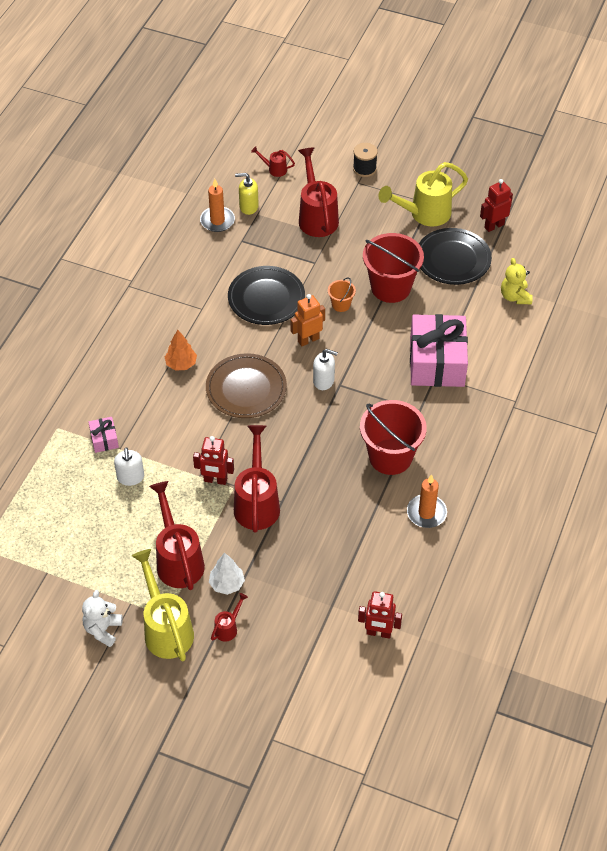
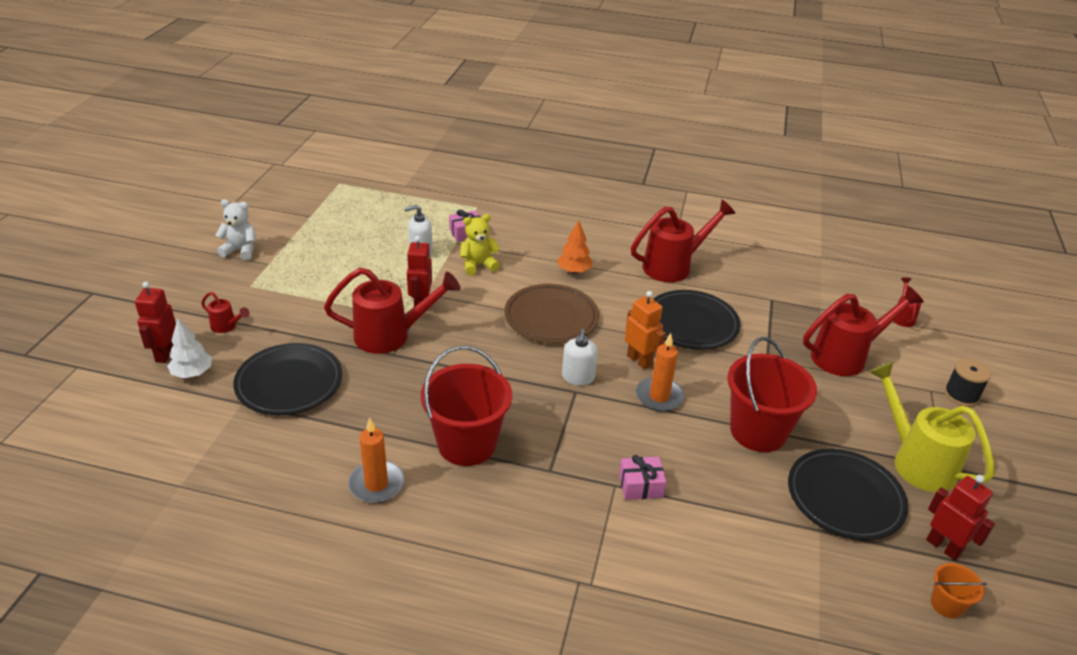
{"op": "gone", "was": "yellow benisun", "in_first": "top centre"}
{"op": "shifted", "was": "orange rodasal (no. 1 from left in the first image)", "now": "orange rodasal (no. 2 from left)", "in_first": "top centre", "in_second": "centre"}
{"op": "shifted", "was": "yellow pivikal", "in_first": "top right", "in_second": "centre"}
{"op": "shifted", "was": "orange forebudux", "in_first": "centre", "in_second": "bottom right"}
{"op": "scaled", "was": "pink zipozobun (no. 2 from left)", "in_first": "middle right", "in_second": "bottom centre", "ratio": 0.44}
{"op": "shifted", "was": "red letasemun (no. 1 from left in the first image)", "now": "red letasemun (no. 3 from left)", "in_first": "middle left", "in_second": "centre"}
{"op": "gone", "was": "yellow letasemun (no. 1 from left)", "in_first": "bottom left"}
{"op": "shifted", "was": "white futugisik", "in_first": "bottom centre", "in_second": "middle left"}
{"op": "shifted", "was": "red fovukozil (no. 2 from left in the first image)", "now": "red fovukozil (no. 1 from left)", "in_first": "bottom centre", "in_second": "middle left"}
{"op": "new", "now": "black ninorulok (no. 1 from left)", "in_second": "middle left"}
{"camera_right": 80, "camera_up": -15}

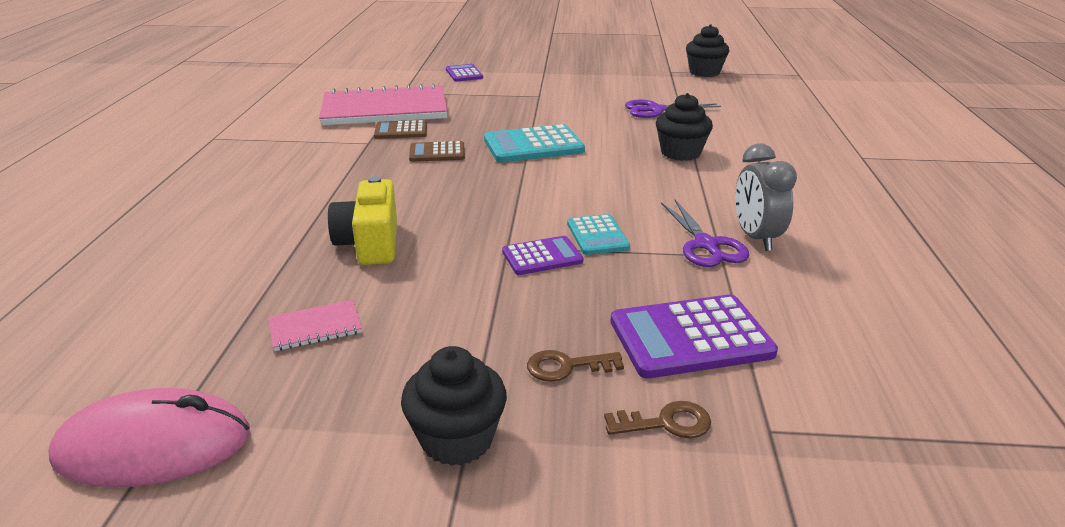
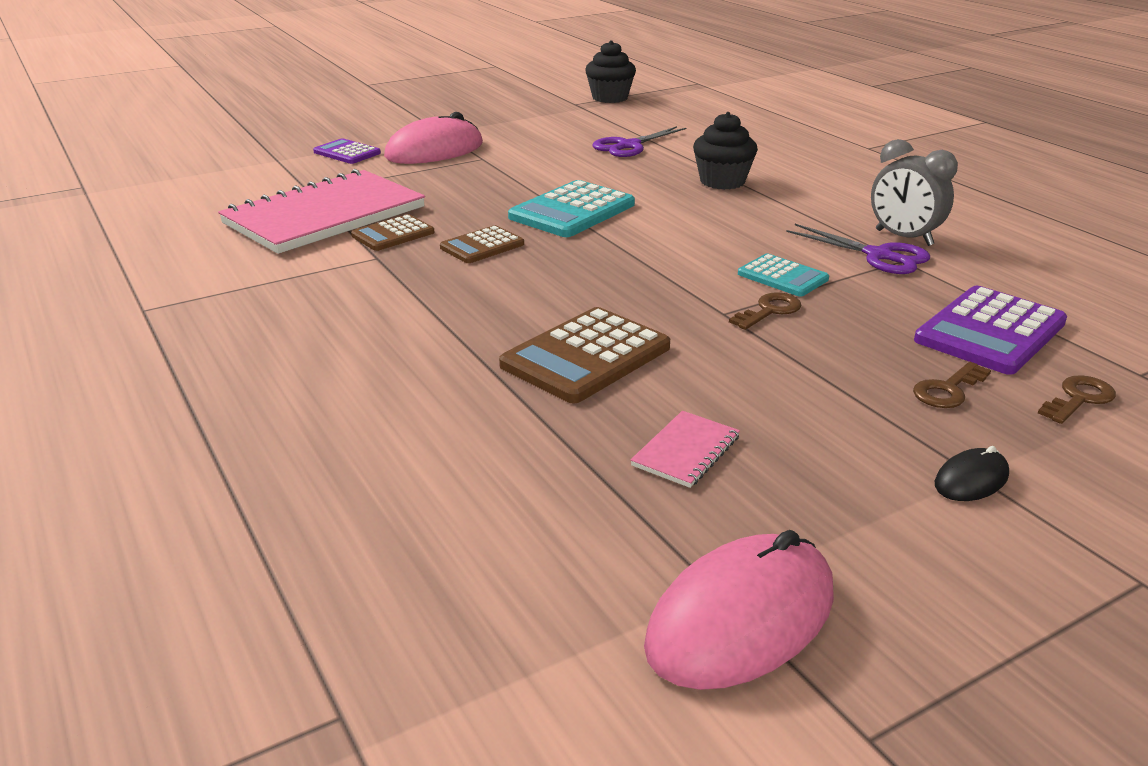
{"op": "swapped", "was": "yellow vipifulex", "now": "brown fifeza (no. 3 from left)", "in_first": "centre", "in_second": "centre"}
{"op": "swapped", "was": "purple fifeza (no. 2 from left)", "now": "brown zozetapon (no. 1 from left)", "in_first": "centre", "in_second": "centre"}
{"op": "swapped", "was": "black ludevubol (no. 1 from left)", "now": "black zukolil", "in_first": "bottom centre", "in_second": "middle right"}
{"op": "new", "now": "pink zukolil (no. 1 from left)", "in_second": "top centre"}
{"camera_right": -35, "camera_up": 0}

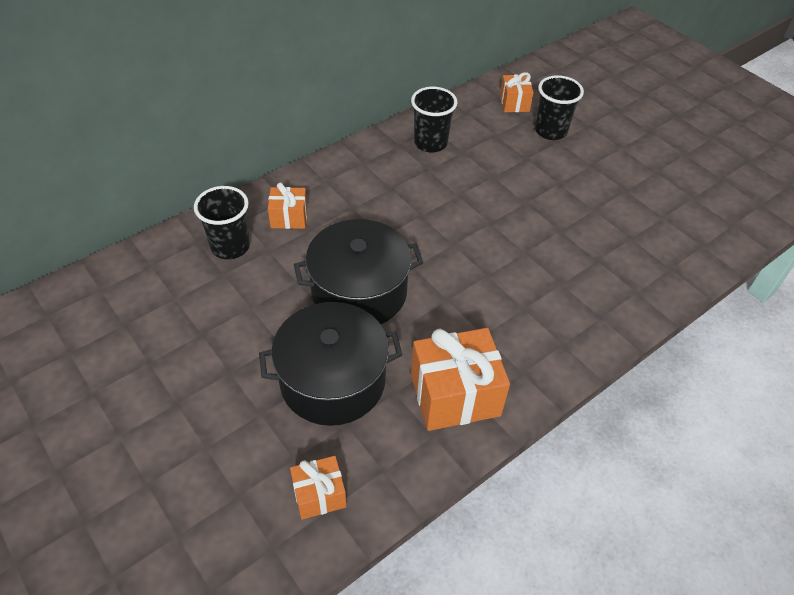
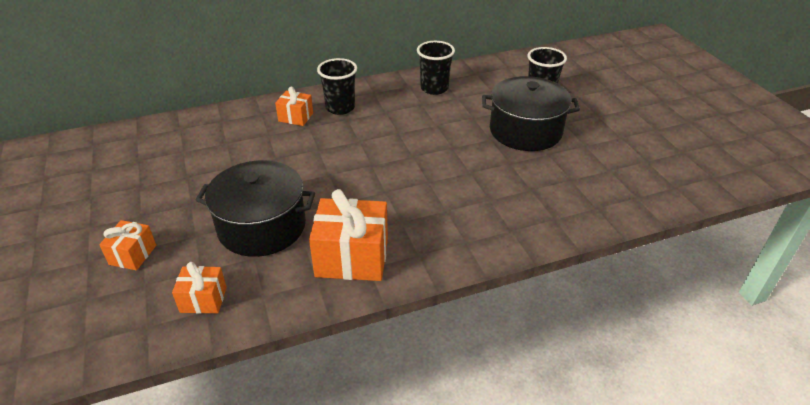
{"op": "shifted", "was": "orange zipozobun (no. 4 from left in the first image)", "now": "orange zipozobun (no. 1 from left)", "in_first": "top centre", "in_second": "middle left"}
{"op": "shifted", "was": "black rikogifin (no. 1 from left)", "in_first": "middle left", "in_second": "top centre"}
{"op": "shifted", "was": "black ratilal (no. 2 from left)", "in_first": "centre", "in_second": "top centre"}
{"camera_right": 20, "camera_up": -10}

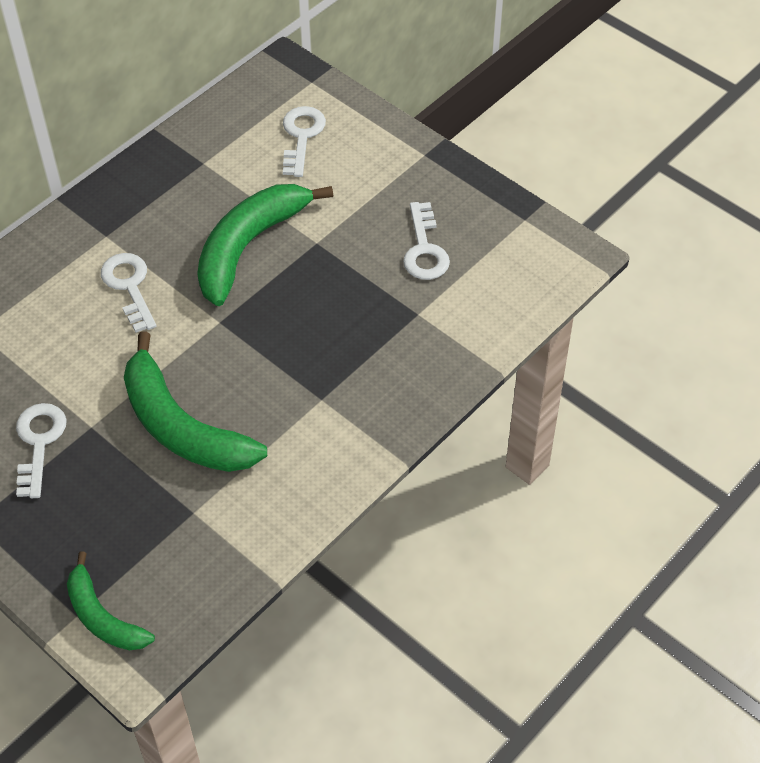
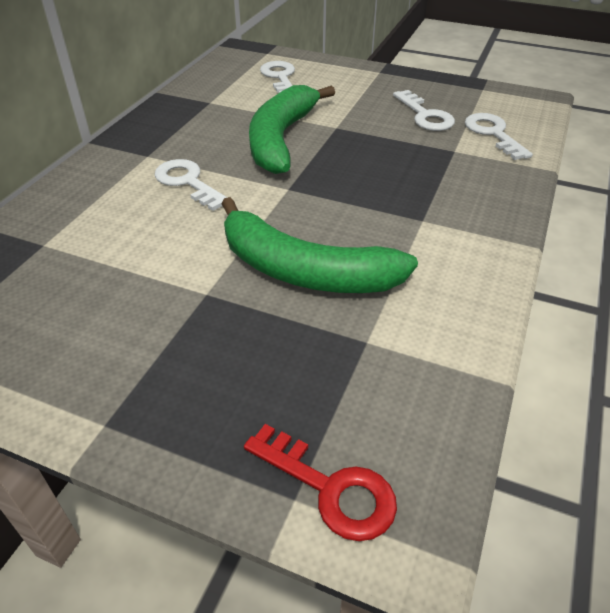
{"op": "shifted", "was": "white zozetapon (no. 1 from left in the first image)", "now": "white zozetapon (no. 4 from left)", "in_first": "middle left", "in_second": "top right"}
{"op": "swapped", "was": "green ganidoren (no. 1 from left)", "now": "red zozetapon", "in_first": "bottom left", "in_second": "bottom centre"}
{"camera_right": -20, "camera_up": -10}

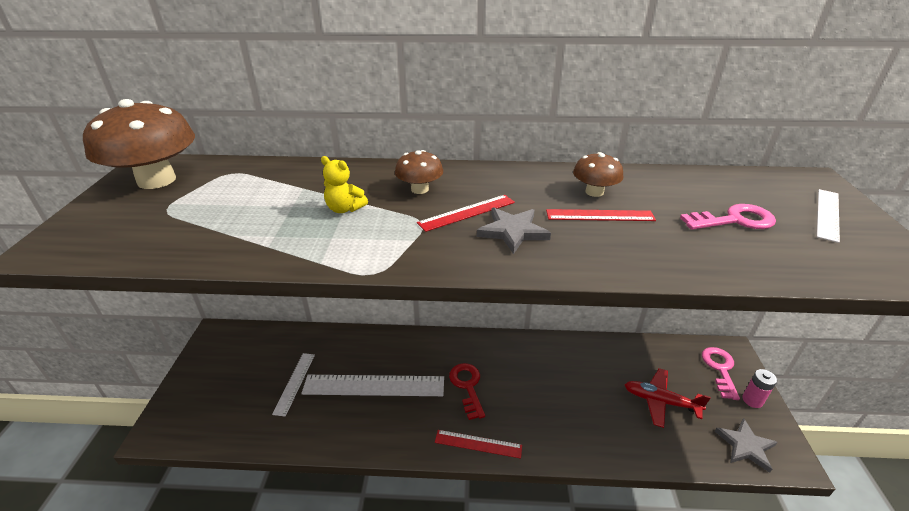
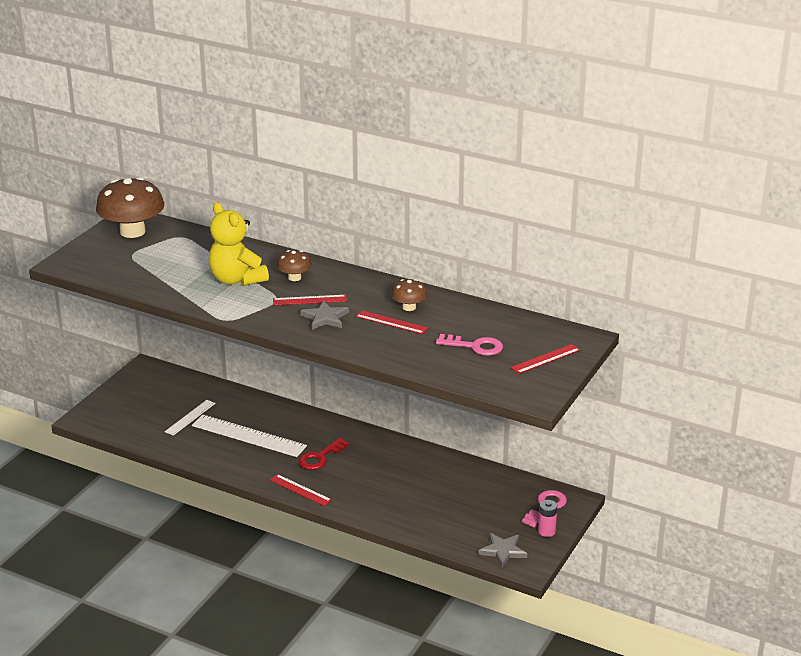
{"op": "scaled", "was": "yellow pivikal", "in_first": "centre", "in_second": "middle left", "ratio": 2.07}
{"op": "repainted", "was": "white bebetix (no. 3 from left)", "now": "red bebetix (no. 4 from left)", "in_first": "middle right", "in_second": "middle right"}
{"op": "rotated", "was": "red zozetapon", "in_first": "bottom centre", "in_second": "bottom centre", "clockwise": -150}
{"op": "gone", "was": "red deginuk", "in_first": "bottom right"}
{"camera_right": 25, "camera_up": -5}

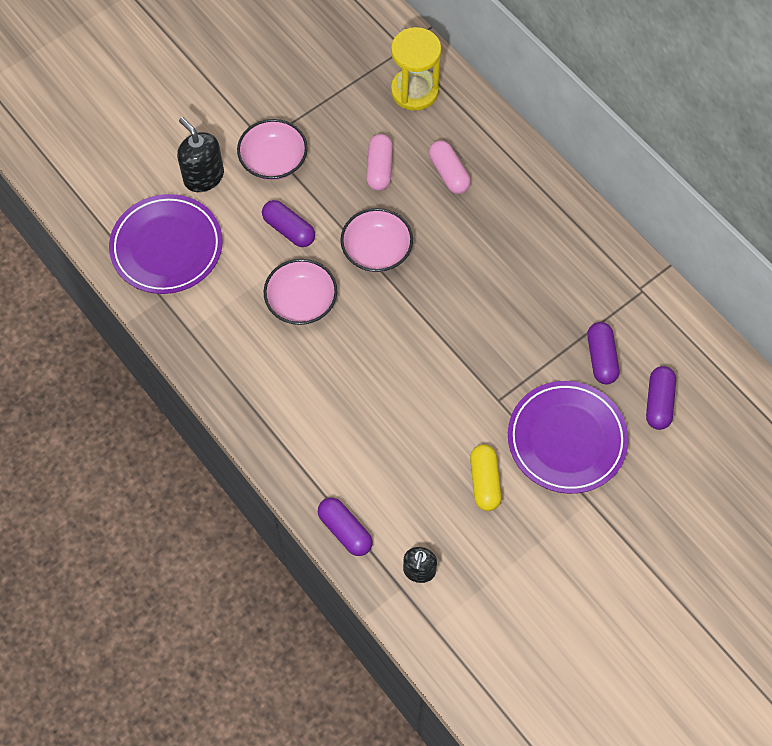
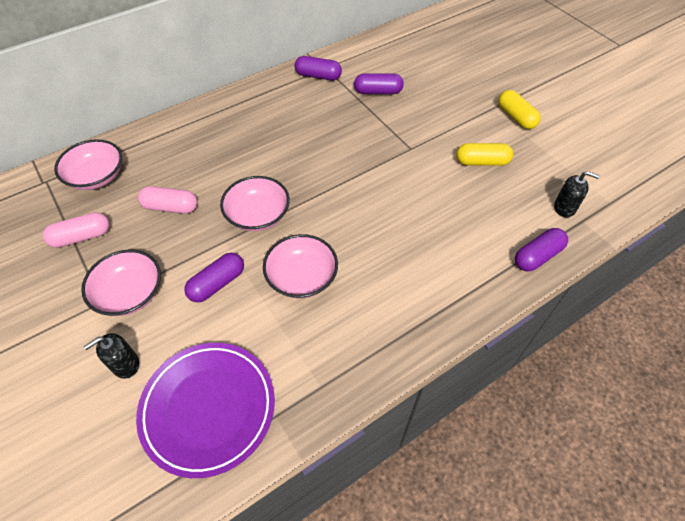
{"op": "swapped", "was": "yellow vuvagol", "now": "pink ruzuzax (no. 1 from left)", "in_first": "top centre", "in_second": "top left"}
{"op": "scaled", "was": "black benisun (no. 1 from left)", "in_first": "top left", "in_second": "bottom left", "ratio": 0.67}
{"op": "shifted", "was": "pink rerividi (no. 2 from left in the first image)", "now": "pink rerividi (no. 1 from left)", "in_first": "top centre", "in_second": "middle left"}
{"op": "shifted", "was": "purple rerividi (no. 4 from left in the first image)", "now": "purple rerividi (no. 2 from left)", "in_first": "middle right", "in_second": "top centre"}
{"op": "gone", "was": "purple ninorulok (no. 2 from left)", "in_first": "middle right"}
{"op": "new", "now": "yellow rerividi (no. 2 from left)", "in_second": "top right"}
{"camera_right": -85, "camera_up": -10}

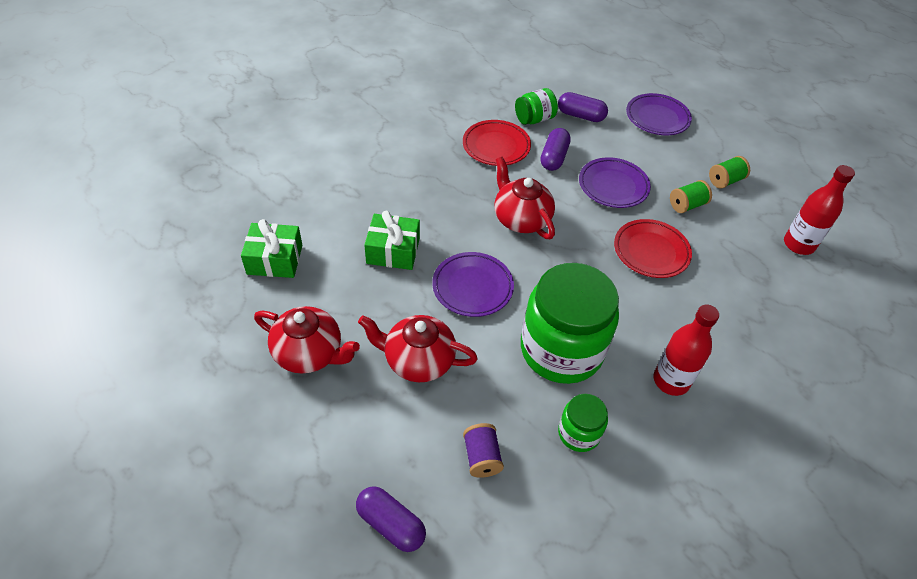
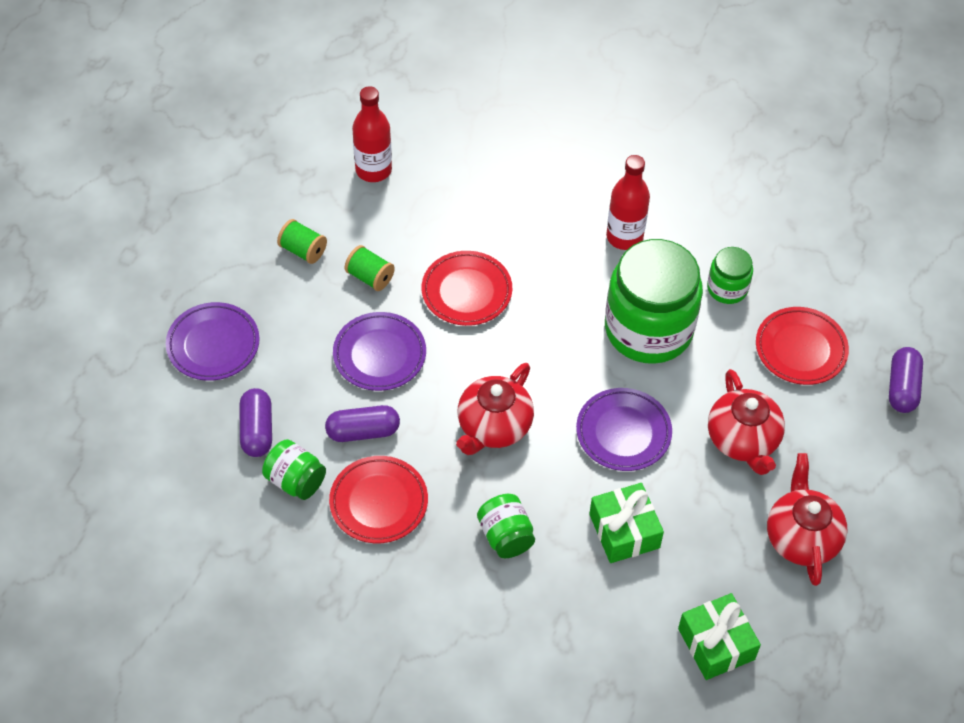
{"op": "swapped", "was": "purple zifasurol", "now": "red ninorulok (no. 3 from left)", "in_first": "bottom centre", "in_second": "middle right"}
{"op": "new", "now": "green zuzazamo (no. 2 from left)", "in_second": "bottom centre"}
{"camera_right": -115, "camera_up": 5}

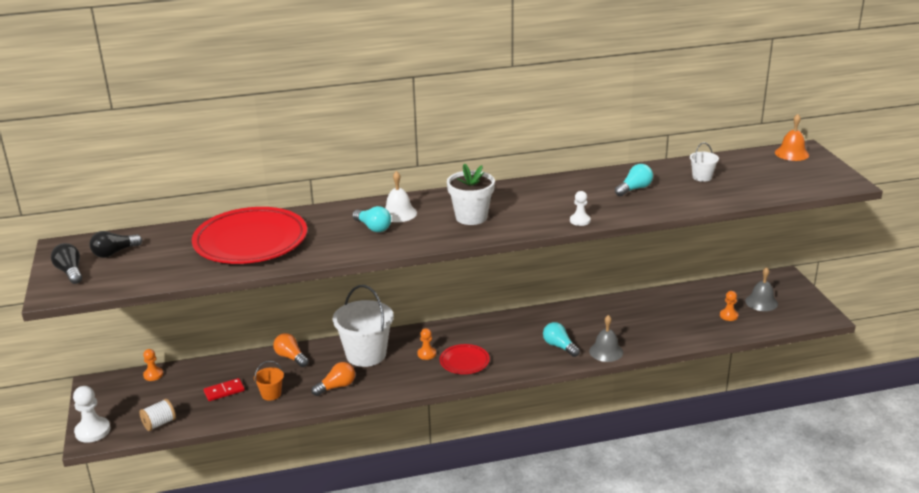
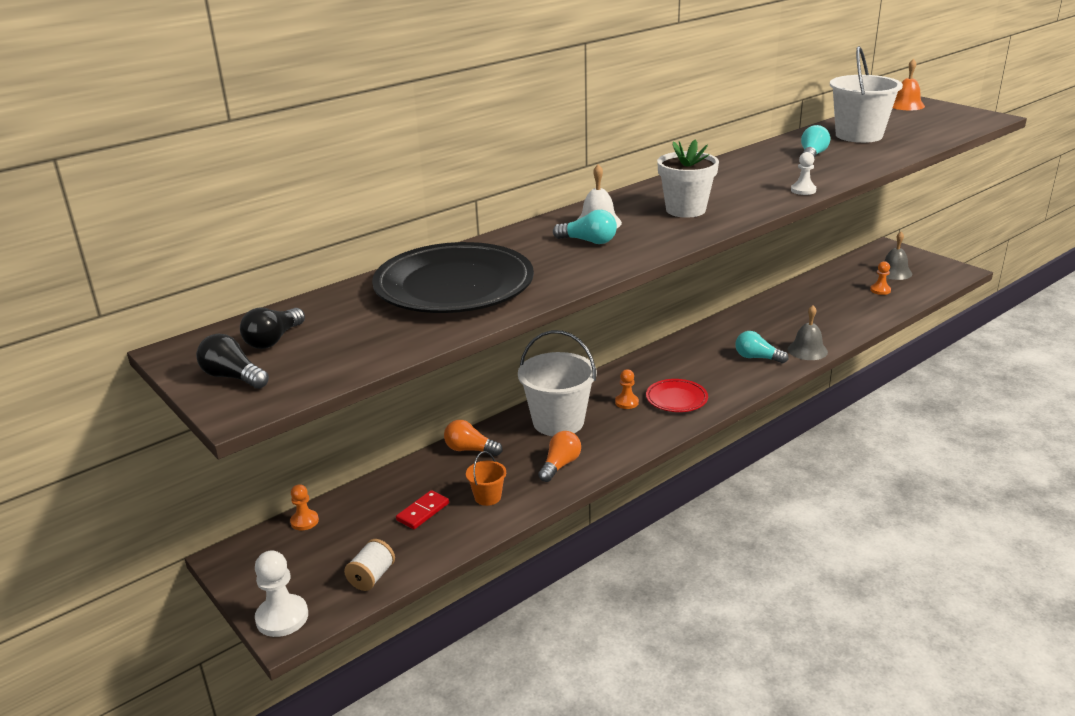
{"op": "scaled", "was": "white forebudux (no. 2 from left)", "in_first": "top right", "in_second": "top right", "ratio": 2.14}
{"op": "repainted", "was": "red ninorulok (no. 1 from left)", "now": "black ninorulok", "in_first": "middle left", "in_second": "centre"}
{"camera_right": -25, "camera_up": 0}

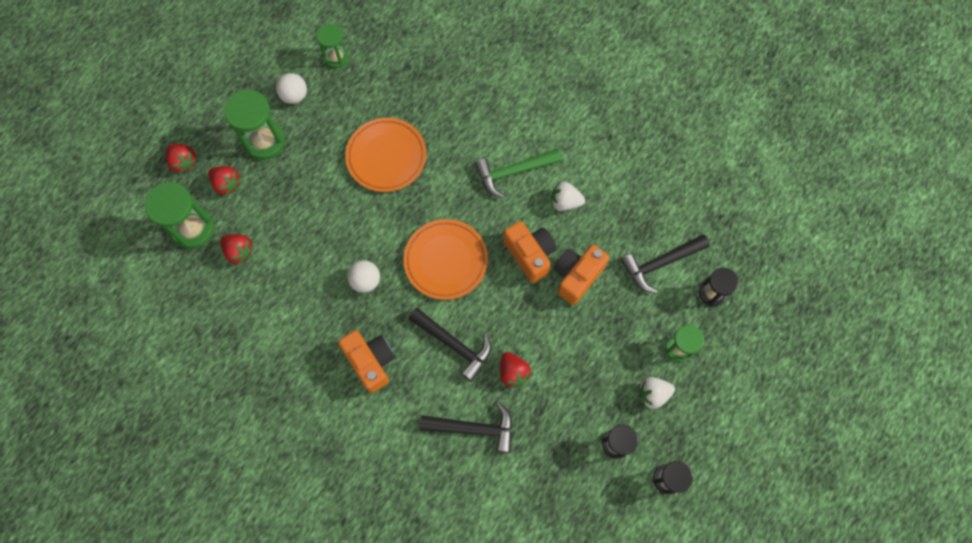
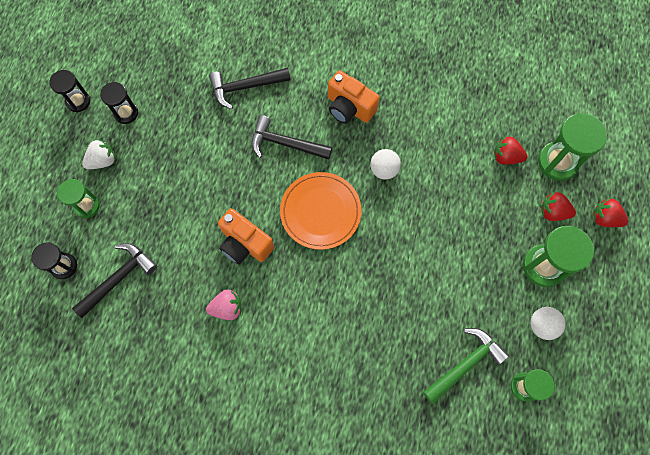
{"op": "gone", "was": "orange ninorulok (no. 1 from left)", "in_first": "top centre"}
{"op": "shifted", "was": "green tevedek", "in_first": "top centre", "in_second": "bottom right"}
{"op": "repainted", "was": "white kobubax (no. 1 from left)", "now": "pink kobubax", "in_first": "centre", "in_second": "bottom centre"}
{"op": "gone", "was": "orange vipifulex (no. 3 from left)", "in_first": "centre"}
{"op": "gone", "was": "red kobubax (no. 4 from left)", "in_first": "bottom centre"}
{"camera_right": 160, "camera_up": 0}

